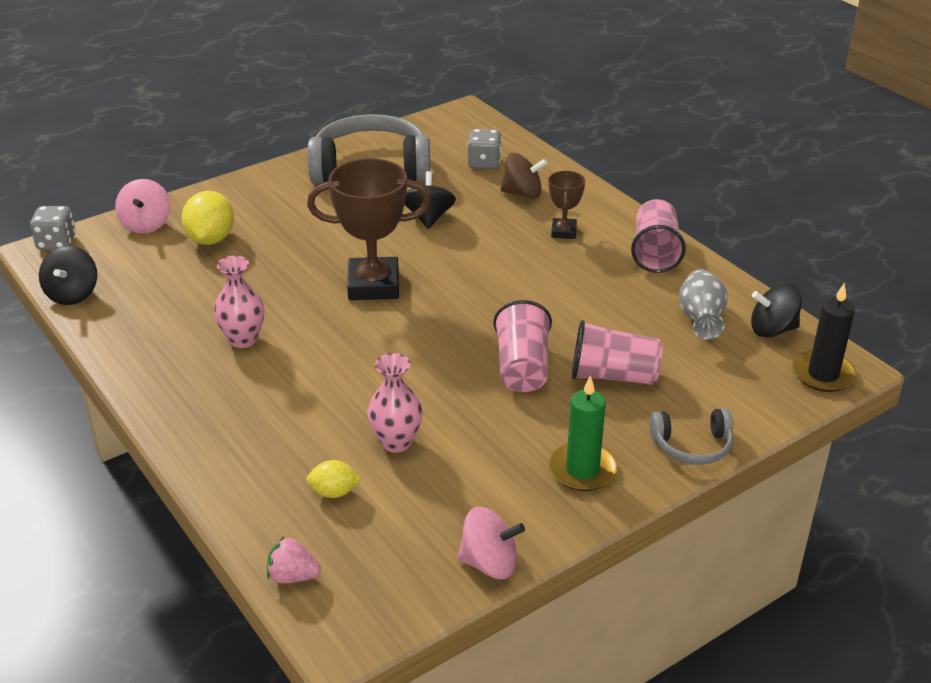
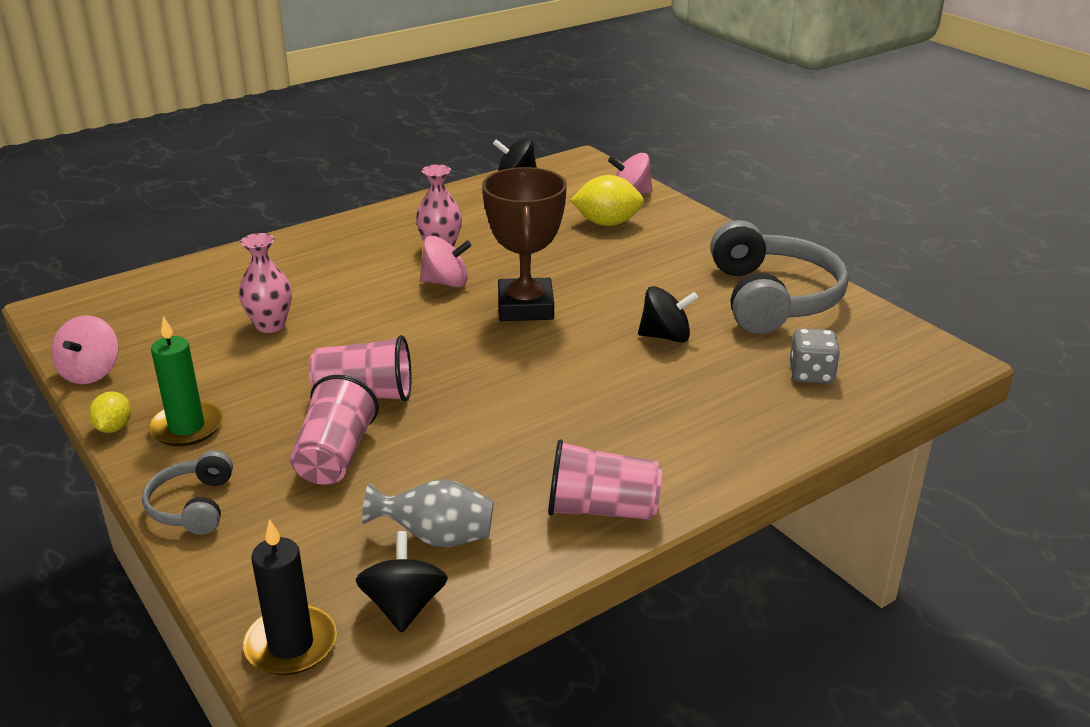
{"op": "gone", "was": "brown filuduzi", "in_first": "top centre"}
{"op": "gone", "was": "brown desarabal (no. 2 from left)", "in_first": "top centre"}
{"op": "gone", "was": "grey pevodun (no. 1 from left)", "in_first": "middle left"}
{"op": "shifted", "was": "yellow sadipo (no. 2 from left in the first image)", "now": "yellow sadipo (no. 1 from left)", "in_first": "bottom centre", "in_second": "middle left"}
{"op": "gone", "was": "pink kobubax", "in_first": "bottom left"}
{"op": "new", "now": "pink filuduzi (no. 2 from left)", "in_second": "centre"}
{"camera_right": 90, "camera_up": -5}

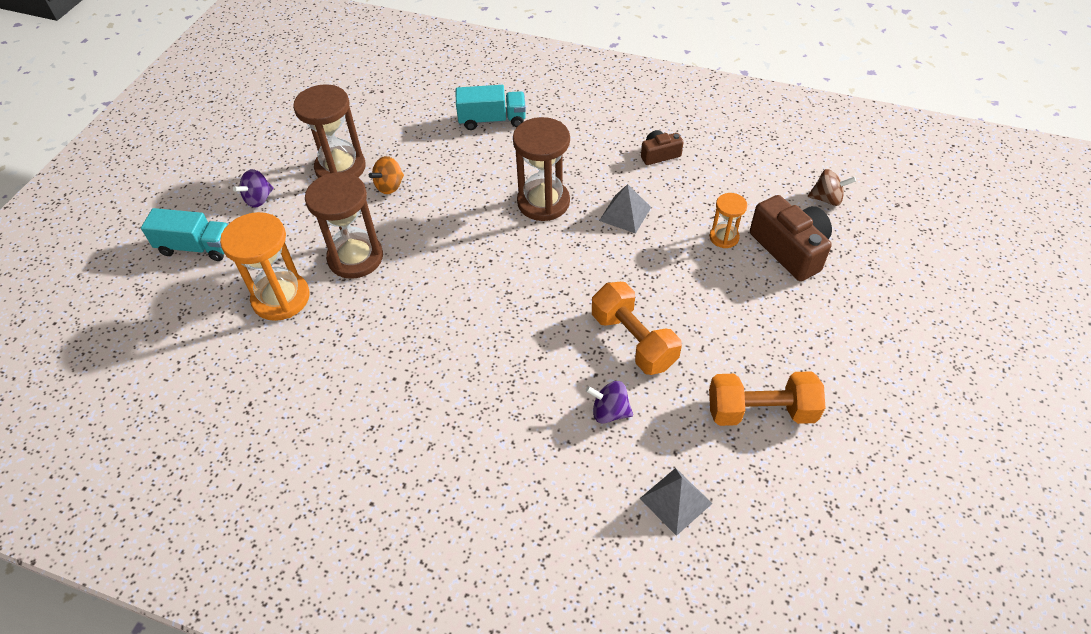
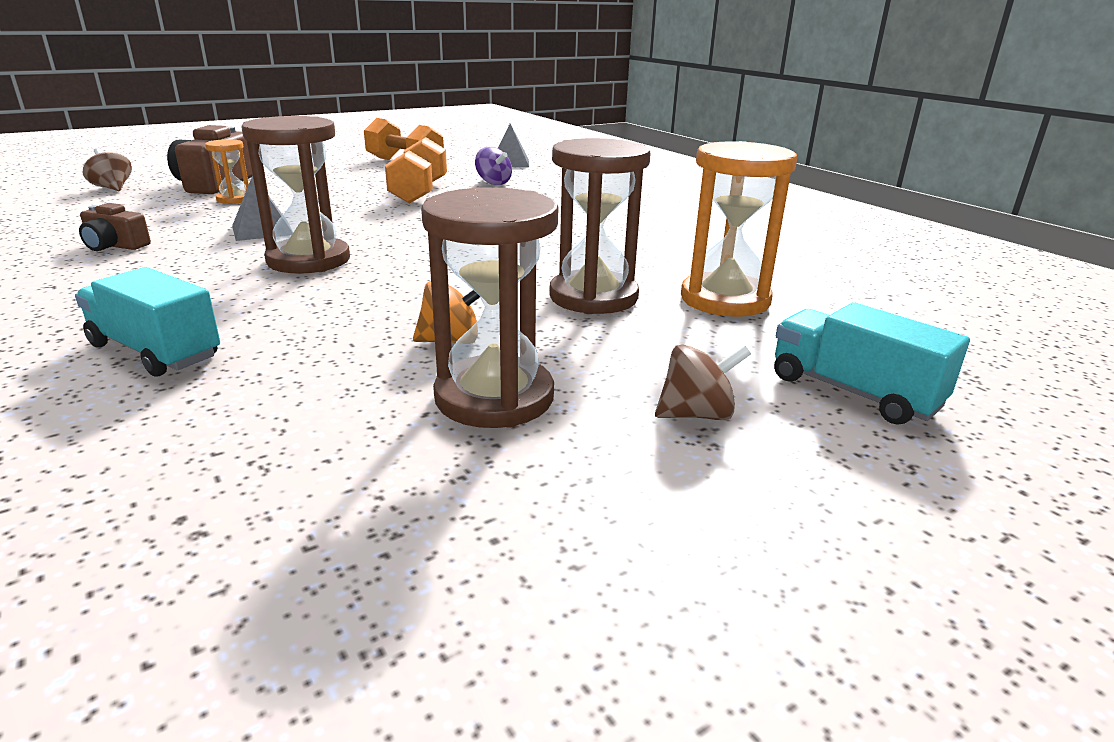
{"op": "repainted", "was": "purple filuduzi (no. 1 from left)", "now": "brown filuduzi (no. 2 from left)", "in_first": "top left", "in_second": "centre"}
{"camera_right": -145, "camera_up": -25}

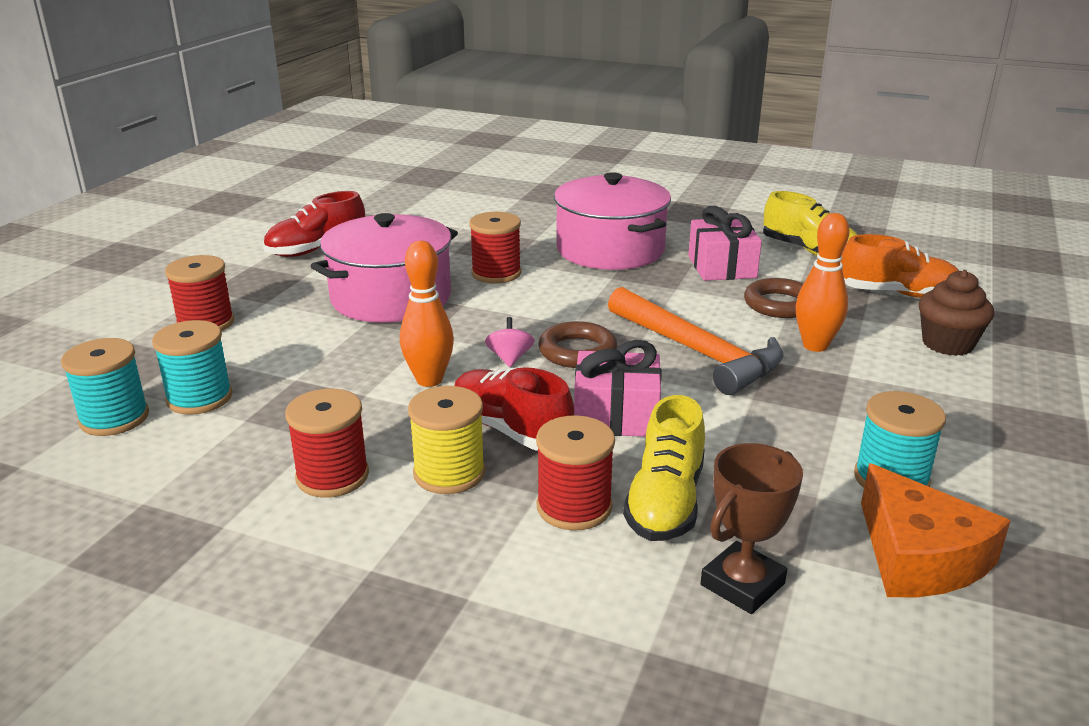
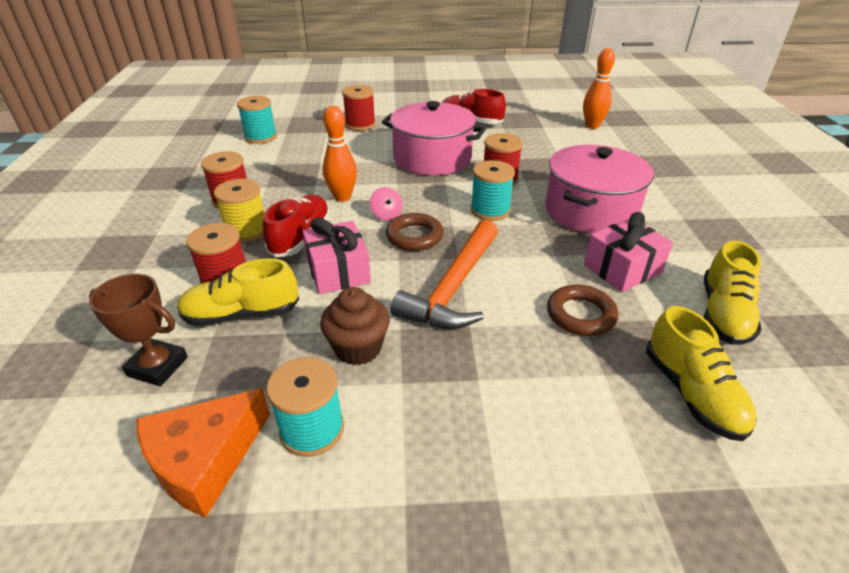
{"op": "shifted", "was": "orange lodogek (no. 2 from left)", "in_first": "middle right", "in_second": "top right"}
{"op": "repainted", "was": "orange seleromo", "now": "yellow seleromo (no. 2 from left)", "in_first": "middle right", "in_second": "middle right"}
{"op": "shifted", "was": "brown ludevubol", "in_first": "middle right", "in_second": "centre"}
{"op": "rotated", "was": "pink filuduzi", "in_first": "centre", "in_second": "centre", "clockwise": 90}
{"op": "shifted", "was": "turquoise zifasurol (no. 2 from left in the first image)", "now": "turquoise zifasurol (no. 3 from left)", "in_first": "middle left", "in_second": "top centre"}
{"camera_right": 65, "camera_up": 10}

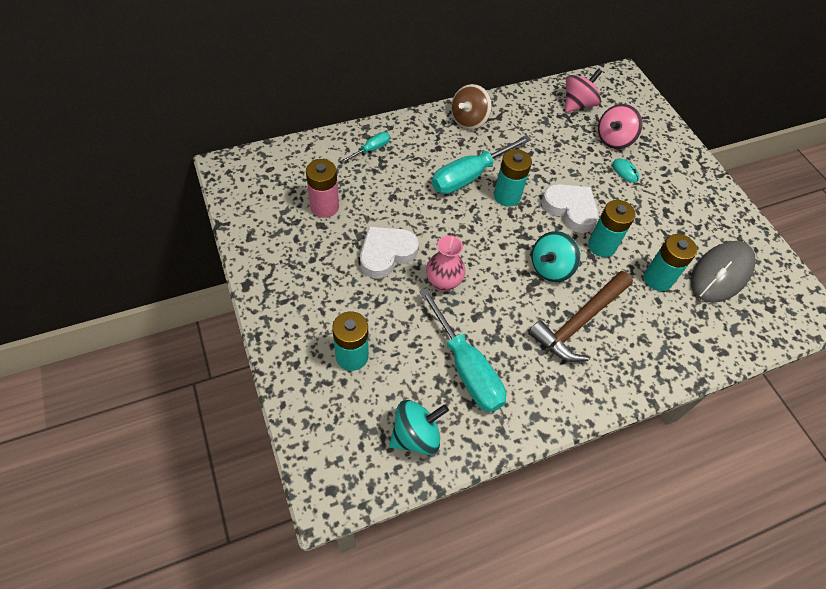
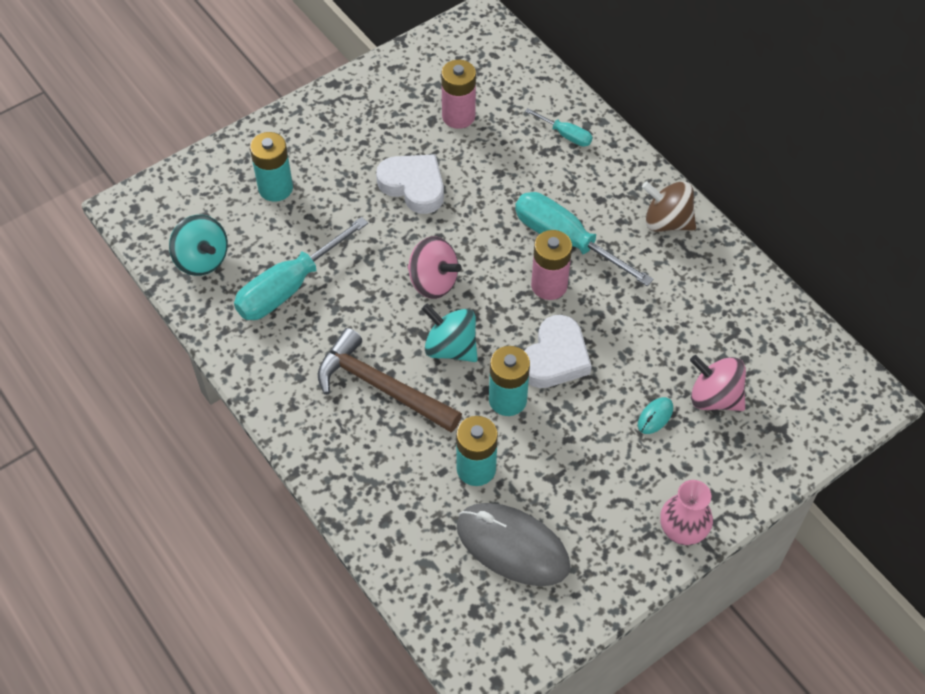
{"op": "shifted", "was": "pink filuduzi (no. 1 from left)", "in_first": "top right", "in_second": "centre"}
{"op": "repainted", "was": "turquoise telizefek (no. 2 from left)", "now": "pink telizefek (no. 2 from left)", "in_first": "top centre", "in_second": "centre"}
{"op": "shifted", "was": "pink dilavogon", "in_first": "centre", "in_second": "bottom right"}
{"camera_right": 80, "camera_up": 0}

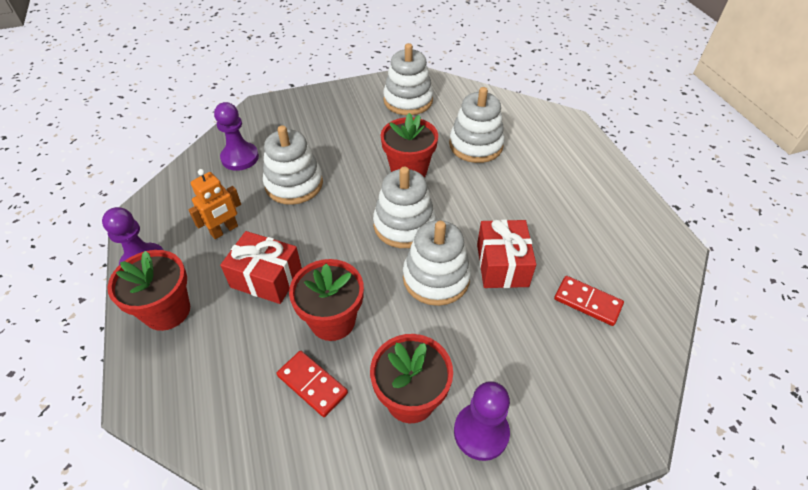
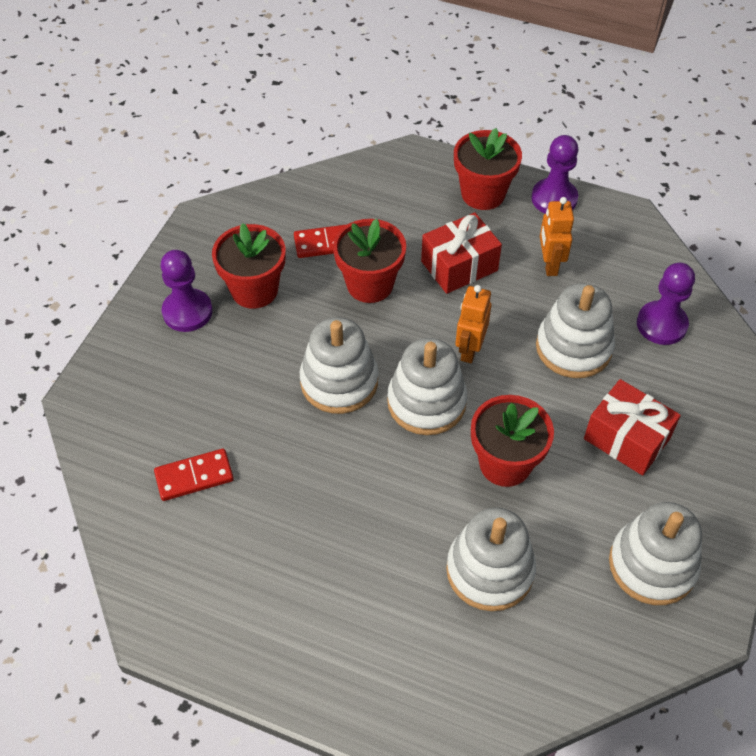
{"op": "shifted", "was": "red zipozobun (no. 2 from left)", "in_first": "centre", "in_second": "middle right"}
{"op": "new", "now": "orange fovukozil (no. 1 from left)", "in_second": "centre"}
{"camera_right": 130, "camera_up": 5}

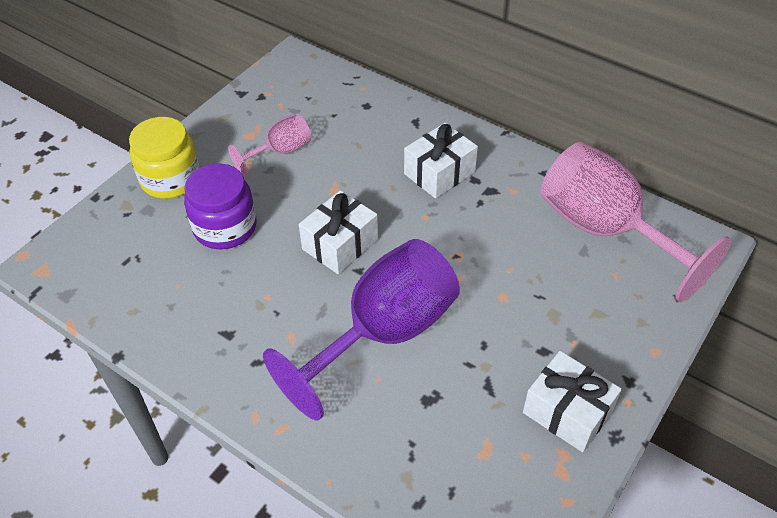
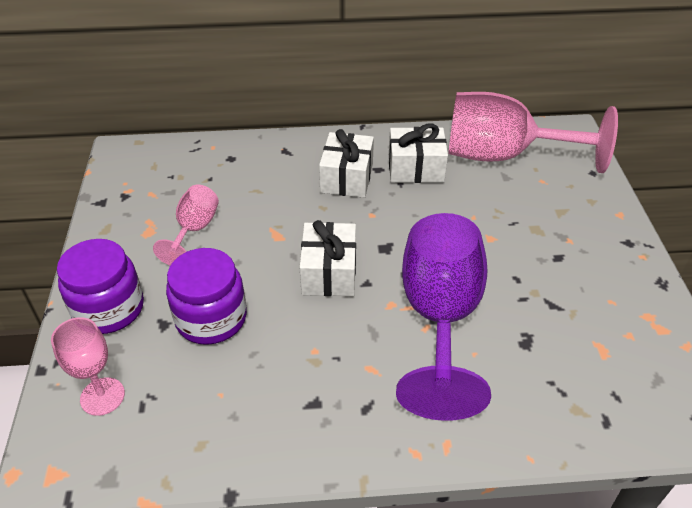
{"op": "repainted", "was": "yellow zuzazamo", "now": "purple zuzazamo (no. 1 from left)", "in_first": "top left", "in_second": "middle left"}
{"op": "shifted", "was": "white zipozobun (no. 3 from left)", "in_first": "bottom right", "in_second": "top centre"}
{"op": "new", "now": "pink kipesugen (no. 1 from left)", "in_second": "bottom left"}
{"camera_right": -40, "camera_up": -5}

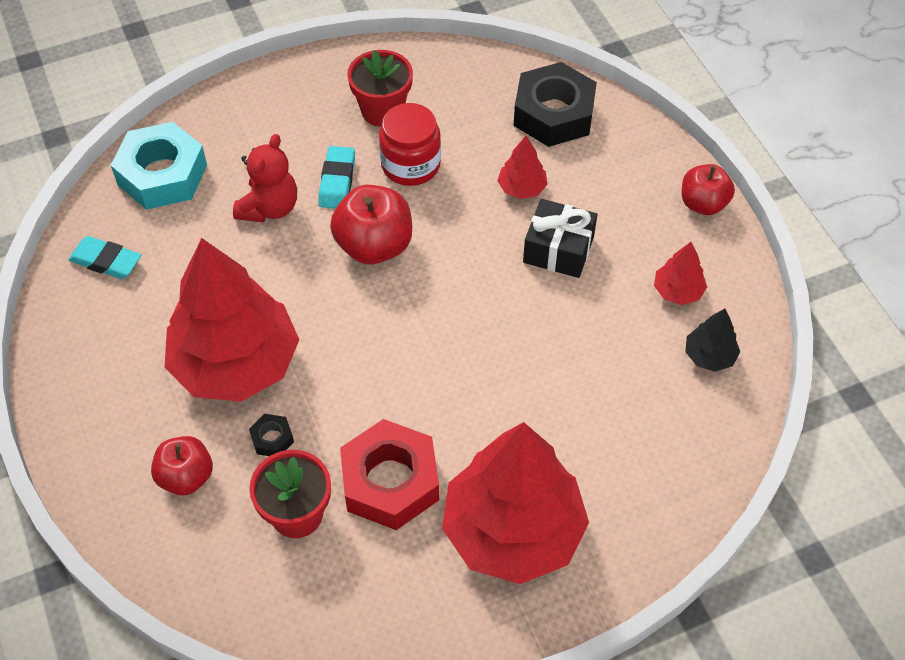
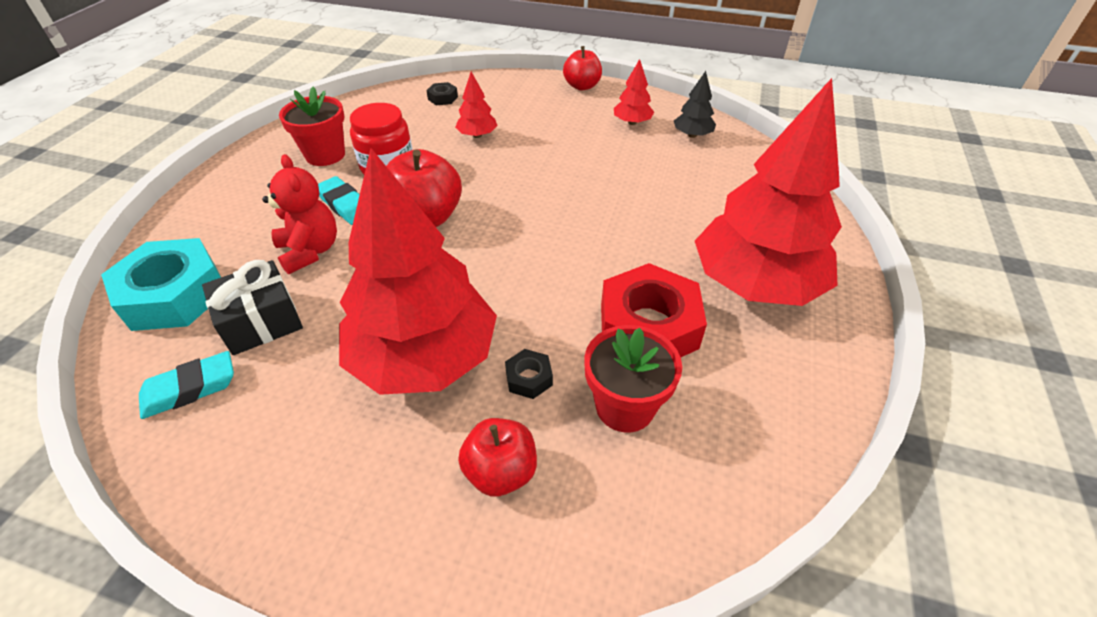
{"op": "scaled", "was": "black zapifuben (no. 2 from left in the first image)", "in_first": "top centre", "in_second": "top centre", "ratio": 0.43}
{"op": "shifted", "was": "black zipozobun", "in_first": "centre", "in_second": "middle left"}
{"camera_right": -50, "camera_up": -10}

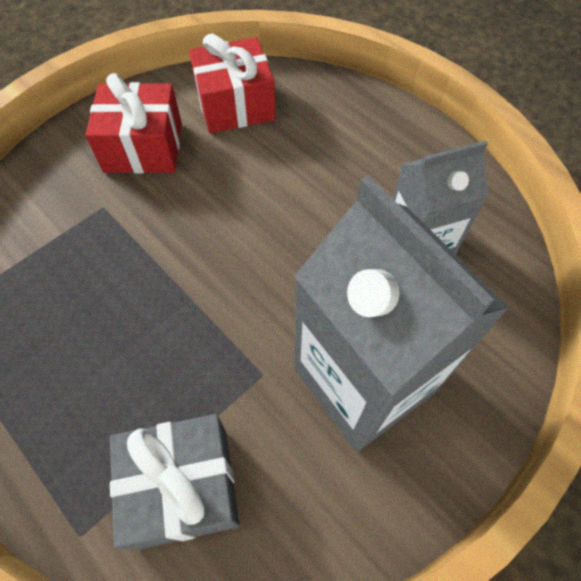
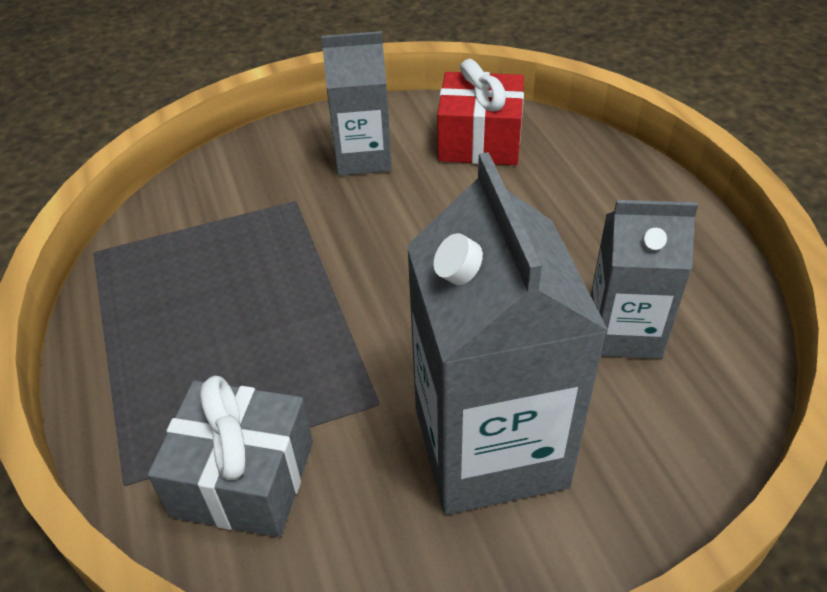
{"op": "swapped", "was": "red zipozobun (no. 1 from left)", "now": "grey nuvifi (no. 1 from left)", "in_first": "top left", "in_second": "top centre"}
{"camera_right": 25, "camera_up": -15}

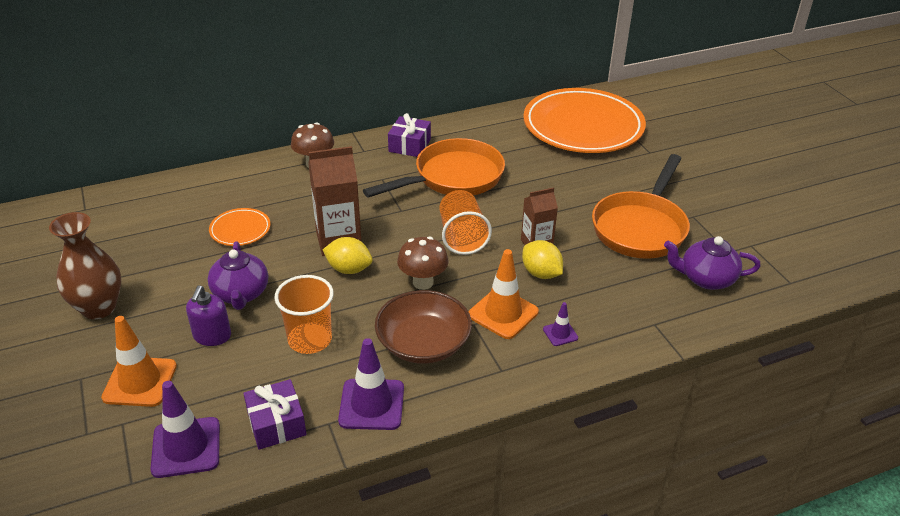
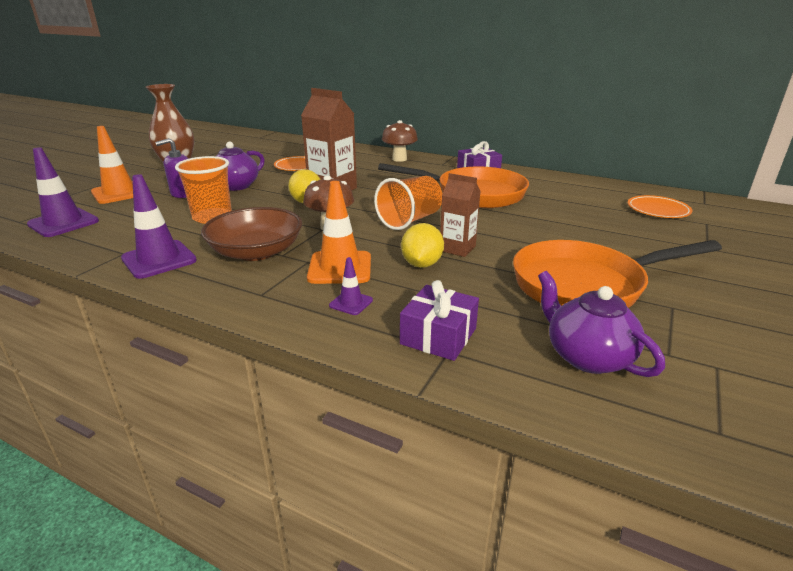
{"op": "scaled", "was": "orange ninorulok (no. 2 from left)", "in_first": "top centre", "in_second": "middle right", "ratio": 0.42}
{"op": "shifted", "was": "purple zipozobun (no. 1 from left)", "in_first": "bottom left", "in_second": "centre"}
{"camera_right": 50, "camera_up": -10}

